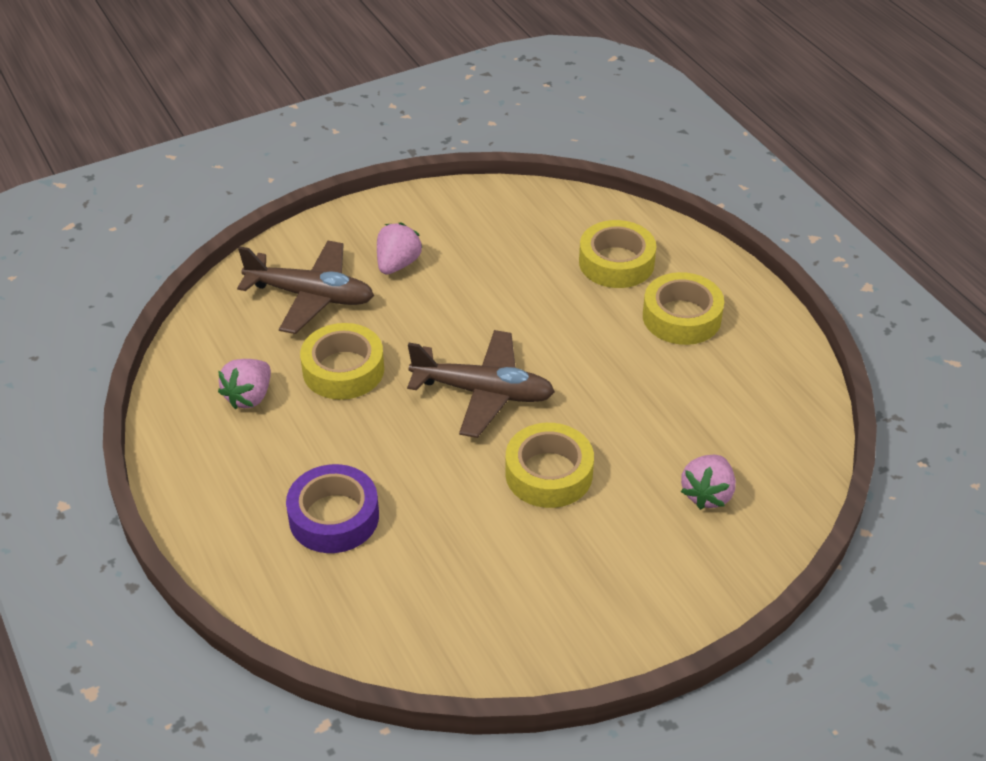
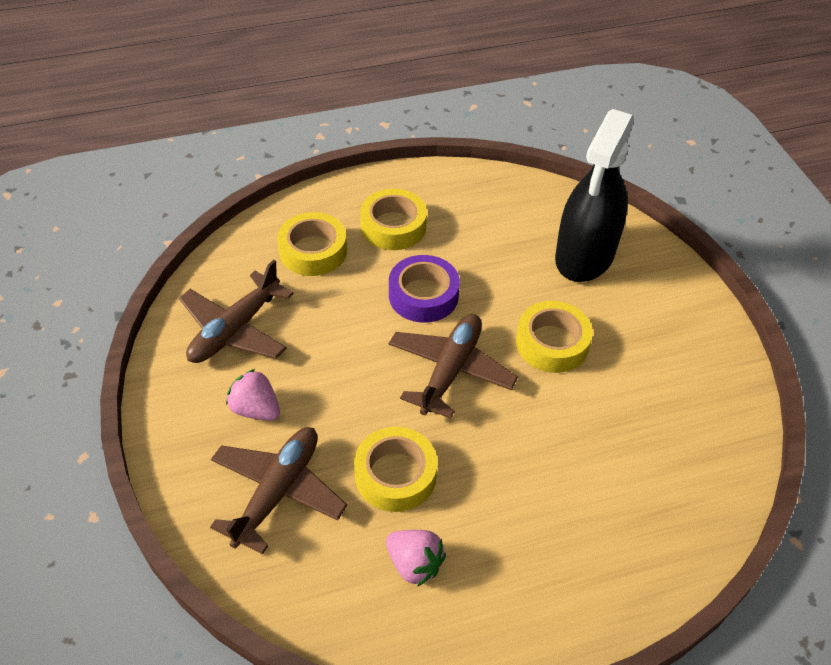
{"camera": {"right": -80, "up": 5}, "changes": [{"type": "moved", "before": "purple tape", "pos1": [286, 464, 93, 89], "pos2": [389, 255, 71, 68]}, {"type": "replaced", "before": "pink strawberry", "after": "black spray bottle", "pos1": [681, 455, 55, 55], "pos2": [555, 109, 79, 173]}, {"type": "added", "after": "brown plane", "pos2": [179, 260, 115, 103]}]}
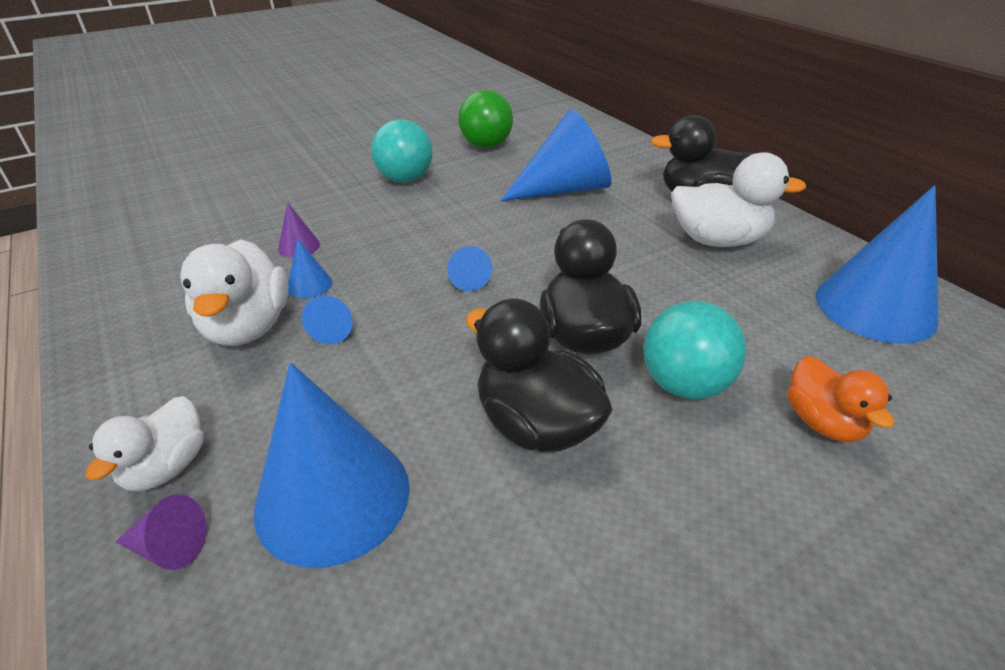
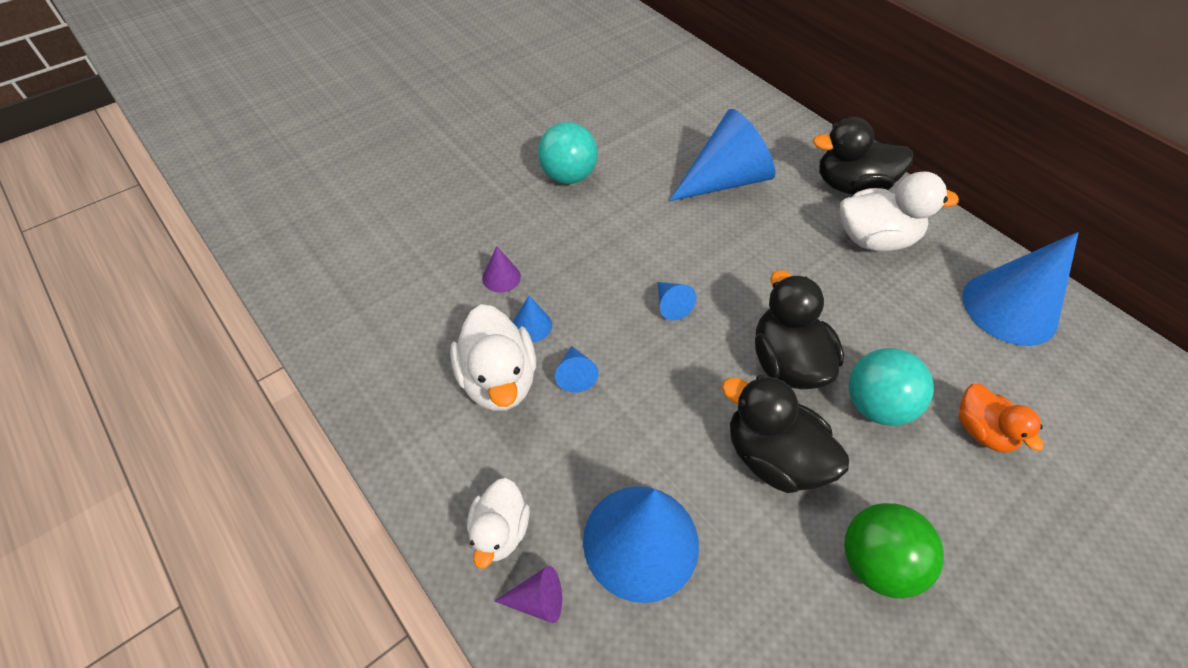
{"camera": {"right": -10, "up": 15}, "changes": [{"type": "moved", "before": "green ball", "pos1": [458, 90, 55, 58], "pos2": [844, 503, 100, 96]}]}
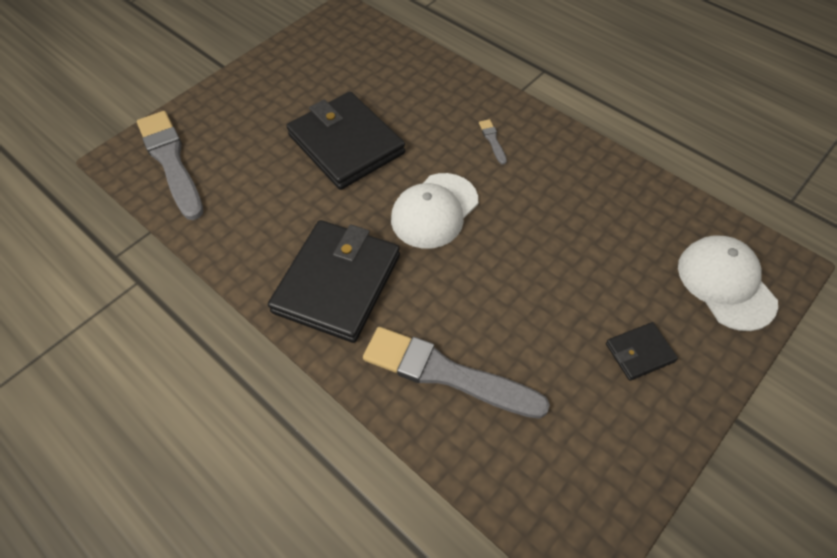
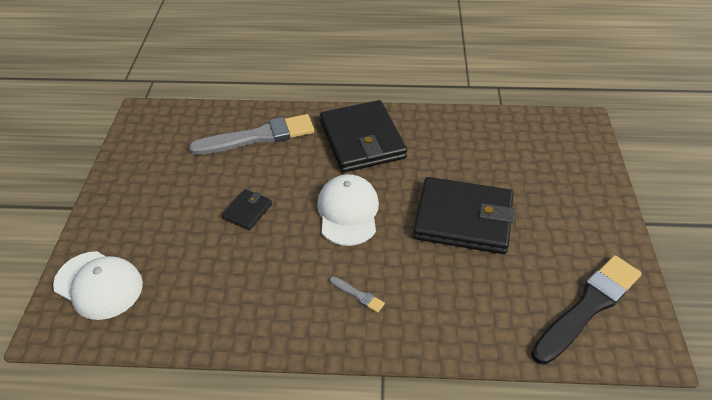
{"camera": {"right": 140, "up": -10}, "changes": [{"type": "removed", "before": "grey brush", "pos1": [137, 111, 66, 109]}, {"type": "moved", "before": "black wallet", "pos1": [606, 322, 72, 59], "pos2": [222, 189, 50, 41]}, {"type": "added", "after": "black brush", "pos2": [531, 255, 111, 110]}]}
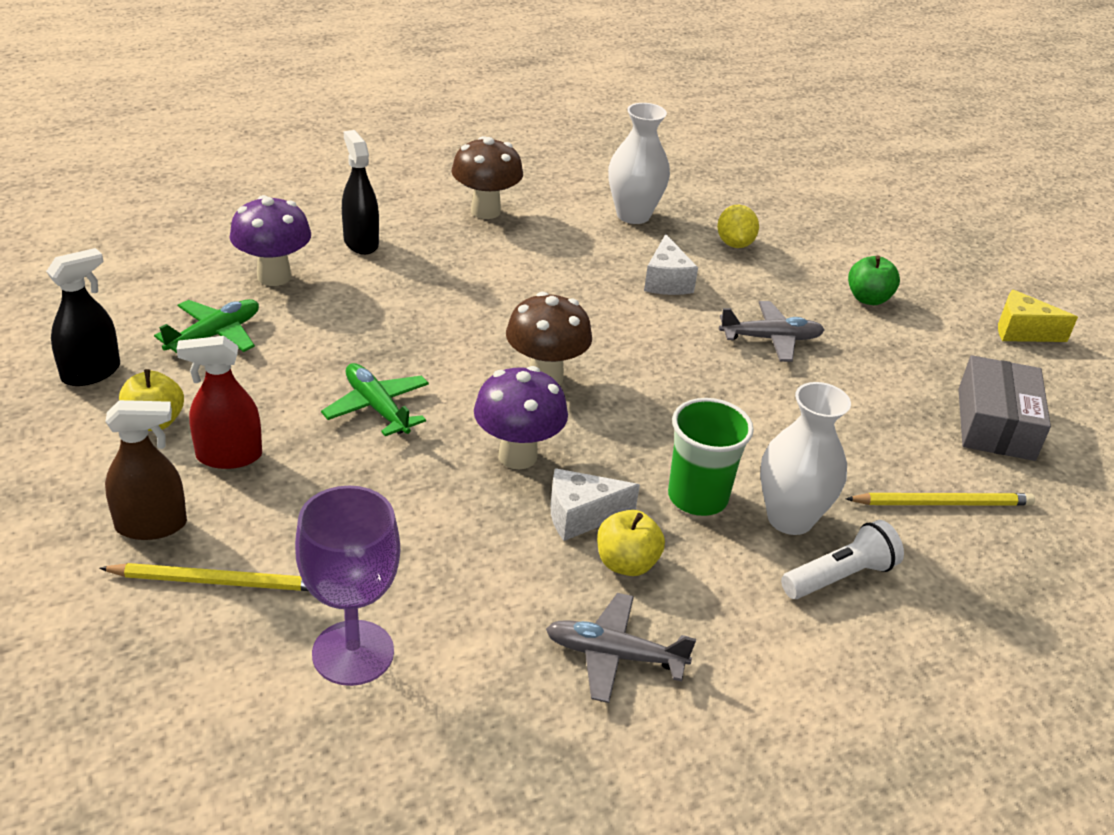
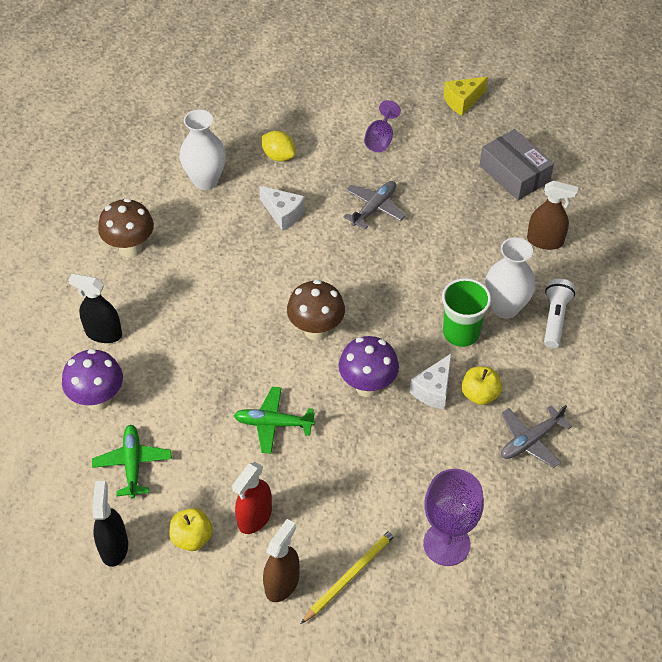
{"camera": {"right": -45, "up": 15}, "changes": [{"type": "replaced", "before": "yellow pencil", "after": "brown spray bottle", "pos1": [845, 493, 190, 13], "pos2": [527, 181, 51, 69]}, {"type": "replaced", "before": "green apple", "after": "purple goblet", "pos1": [848, 255, 52, 50], "pos2": [364, 100, 37, 52]}]}
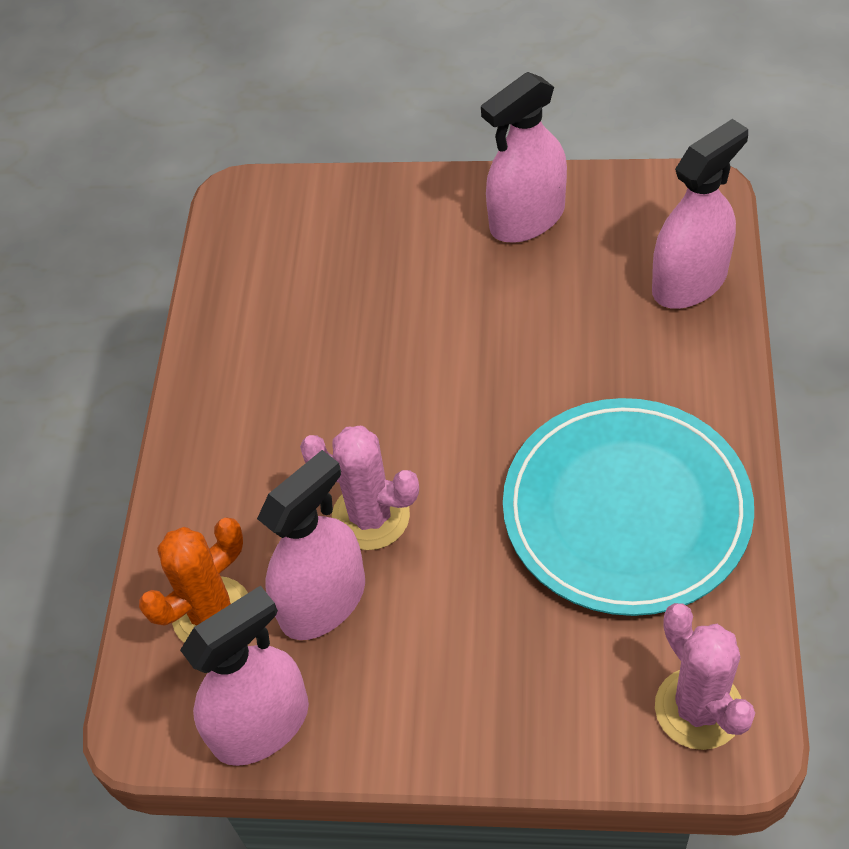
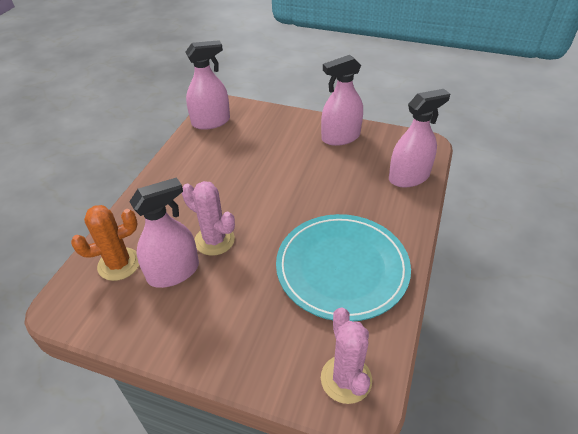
{"camera": {"right": 10, "up": -10}, "changes": [{"type": "moved", "before": "pink spray bottle", "pos1": [180, 585, 129, 181], "pos2": [185, 40, 45, 90]}]}
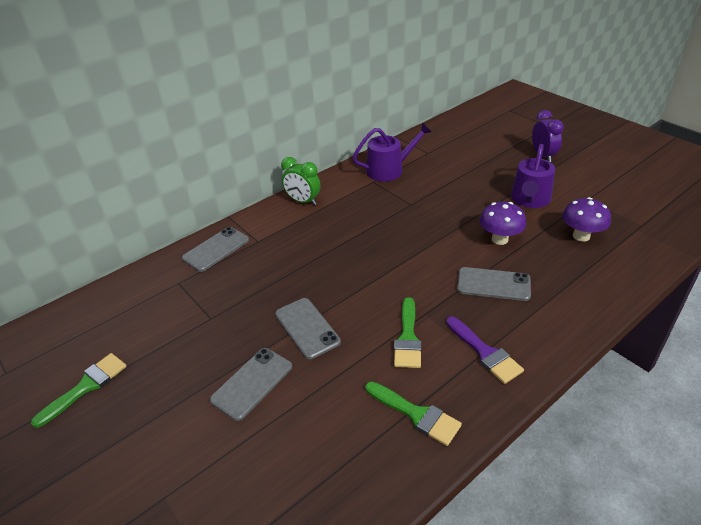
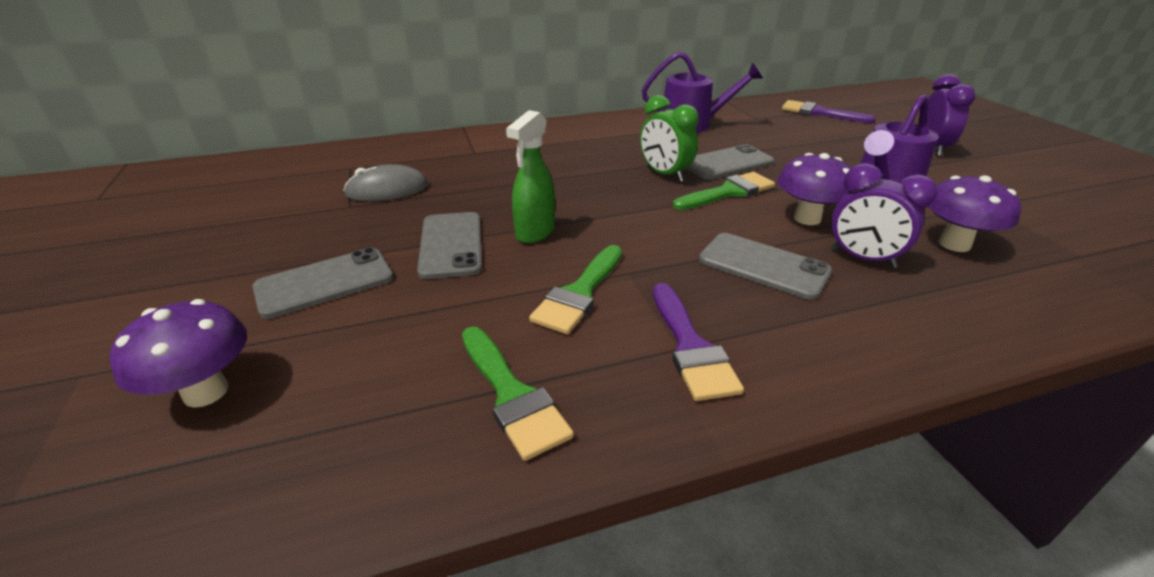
{"camera": {"right": 20, "up": -5}, "changes": [{"type": "moved", "before": "green brush", "pos1": [31, 353, 96, 75], "pos2": [673, 172, 102, 38]}, {"type": "moved", "before": "grey phone", "pos1": [182, 227, 67, 45], "pos2": [687, 144, 87, 36]}, {"type": "moved", "before": "green clock", "pos1": [281, 157, 40, 48], "pos2": [640, 95, 59, 87]}, {"type": "added", "after": "purple mushroom", "pos2": [109, 299, 138, 109]}, {"type": "added", "after": "grey mouse", "pos2": [343, 164, 85, 37]}, {"type": "added", "after": "green spray bottle", "pos2": [506, 110, 49, 133]}, {"type": "added", "after": "purple brush", "pos2": [782, 100, 94, 23]}, {"type": "added", "after": "purple clock", "pos2": [831, 163, 106, 105]}]}
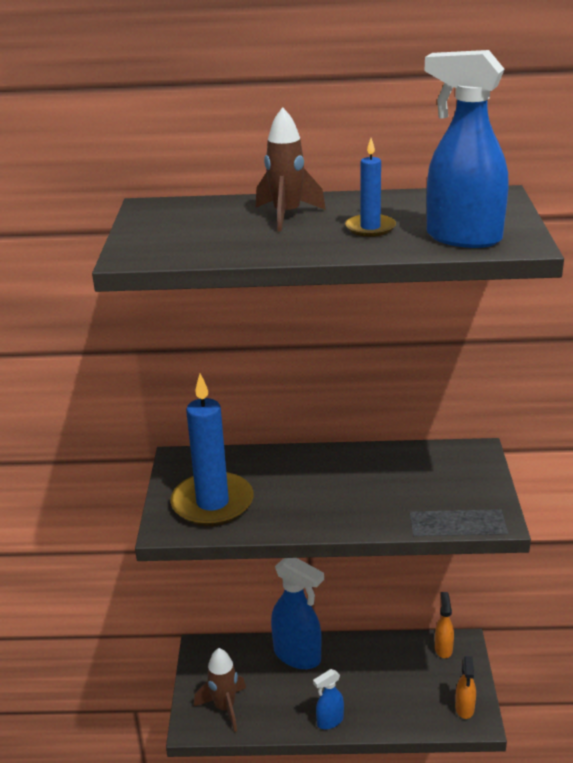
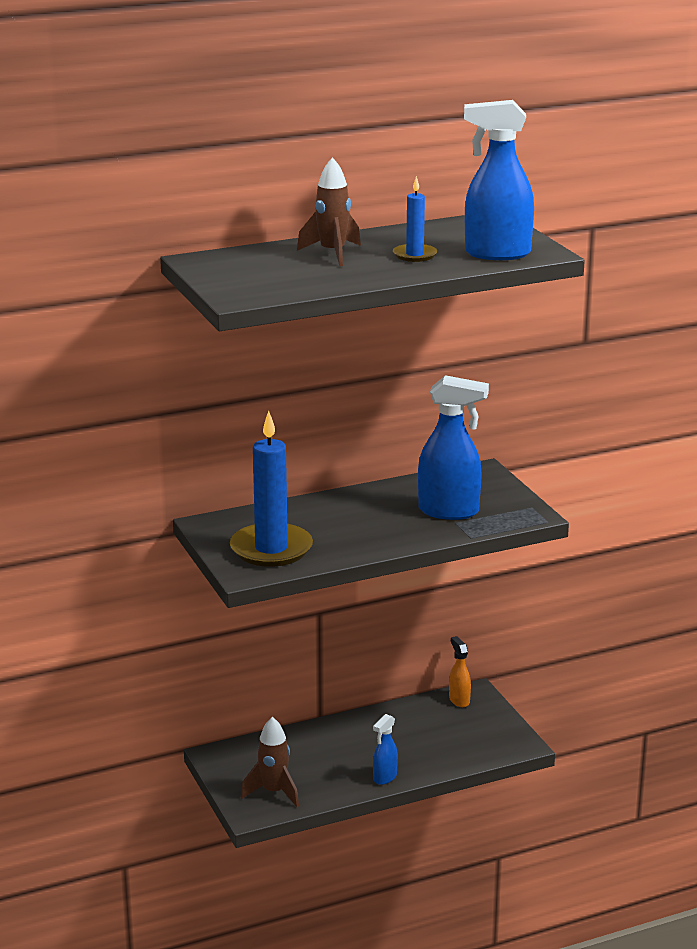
{"camera": {"right": -25, "up": -5}, "changes": [{"type": "moved", "before": "blue spray bottle", "pos1": [271, 558, 53, 111], "pos2": [418, 375, 71, 145]}, {"type": "removed", "before": "orange spray bottle", "pos1": [455, 656, 21, 63]}]}
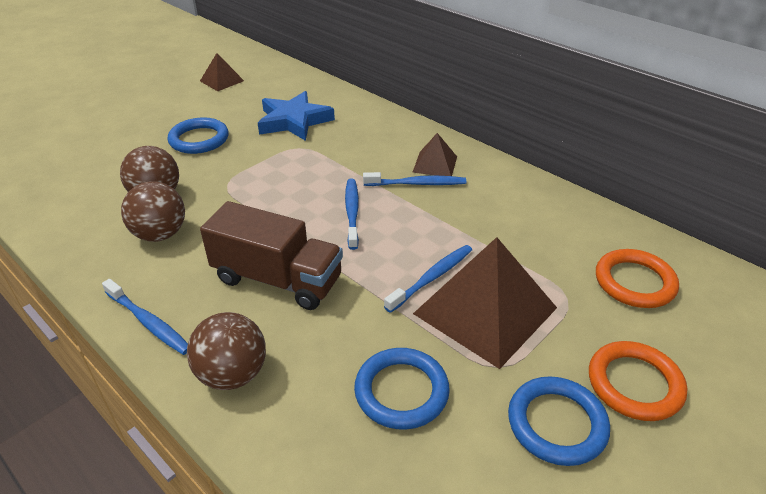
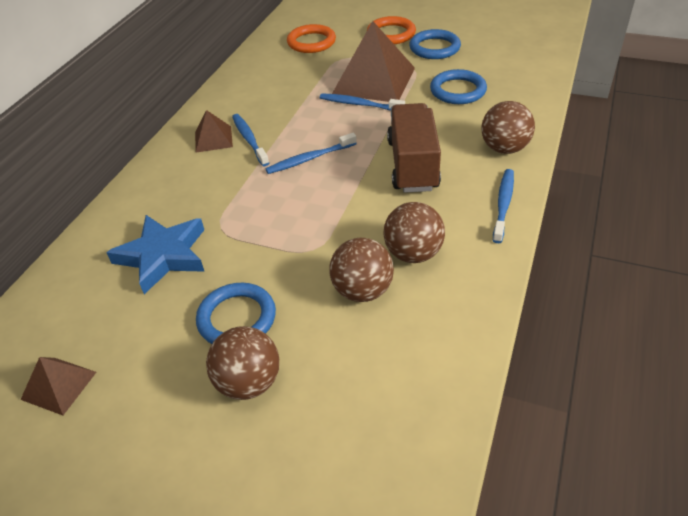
{"camera": {"right": -110, "up": 5}, "changes": [{"type": "added", "after": "brown ball", "pos2": [206, 326, 73, 74]}]}
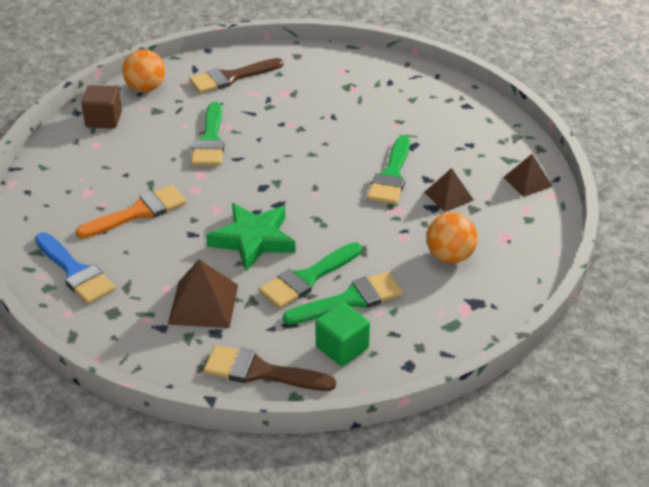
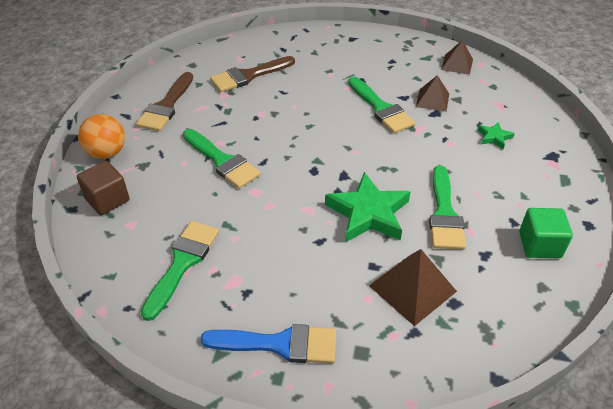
{"camera": {"right": -45, "up": 5}, "changes": [{"type": "removed", "before": "orange brush", "pos1": [76, 185, 111, 54]}, {"type": "moved", "before": "brown brush", "pos1": [204, 345, 132, 46], "pos2": [210, 56, 85, 36]}, {"type": "moved", "before": "green brush", "pos1": [283, 272, 120, 53], "pos2": [141, 221, 78, 100]}, {"type": "replaced", "before": "orange ball", "after": "green star", "pos1": [426, 212, 52, 51], "pos2": [478, 122, 37, 27]}]}
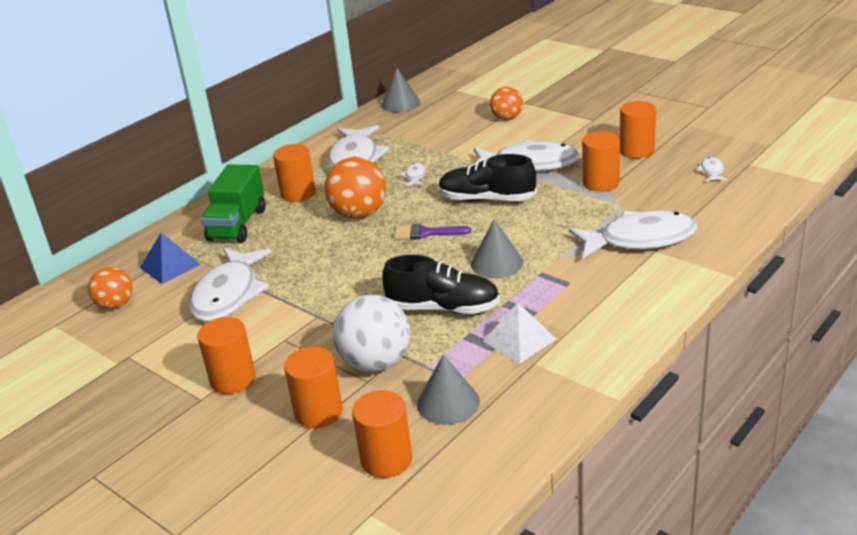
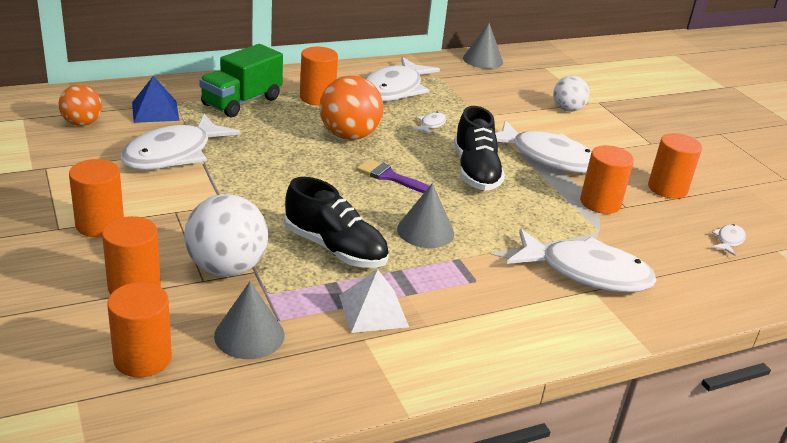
{"camera": {"right": 20, "up": 0}, "changes": [{"type": "turned", "before": "black shoe", "pos1": [438, 154, 99, 47], "pos2": [454, 106, 51, 85], "turn": -135}, {"type": "recoloured", "before": "orange ball", "after": "white ball", "pos1": [490, 87, 33, 33], "pos2": [553, 76, 37, 36]}]}
